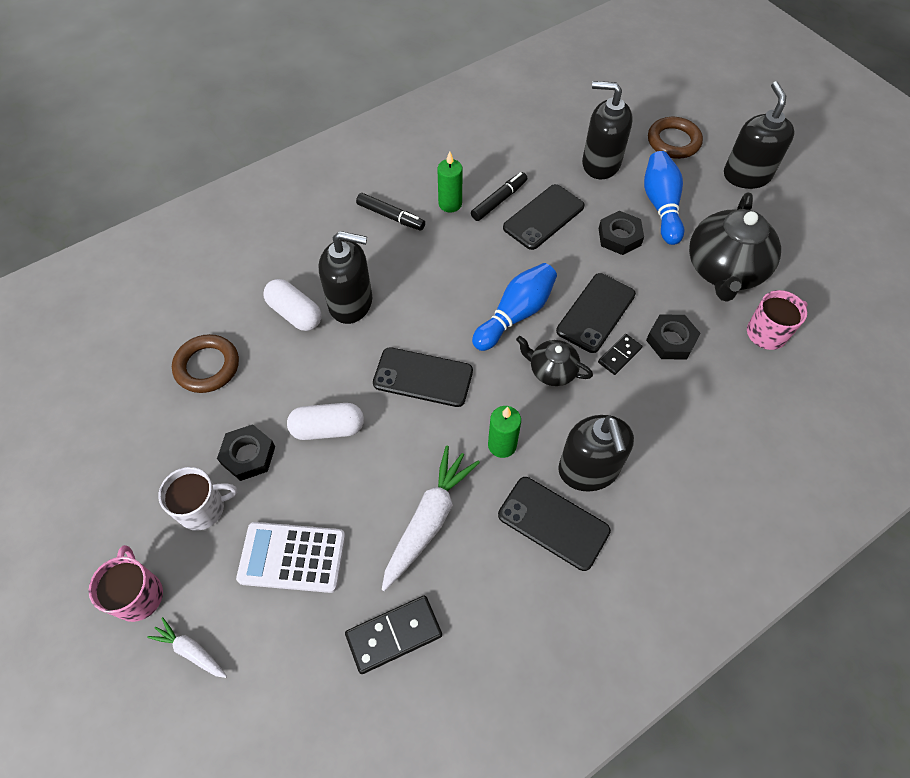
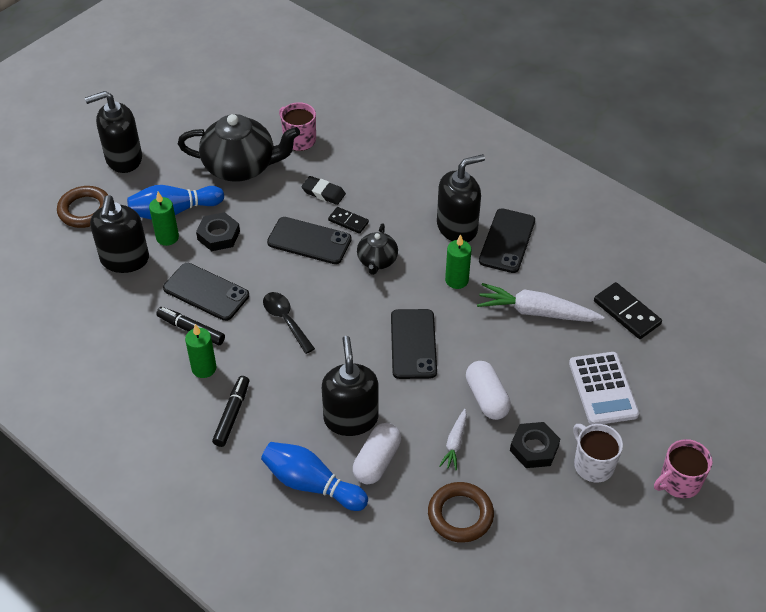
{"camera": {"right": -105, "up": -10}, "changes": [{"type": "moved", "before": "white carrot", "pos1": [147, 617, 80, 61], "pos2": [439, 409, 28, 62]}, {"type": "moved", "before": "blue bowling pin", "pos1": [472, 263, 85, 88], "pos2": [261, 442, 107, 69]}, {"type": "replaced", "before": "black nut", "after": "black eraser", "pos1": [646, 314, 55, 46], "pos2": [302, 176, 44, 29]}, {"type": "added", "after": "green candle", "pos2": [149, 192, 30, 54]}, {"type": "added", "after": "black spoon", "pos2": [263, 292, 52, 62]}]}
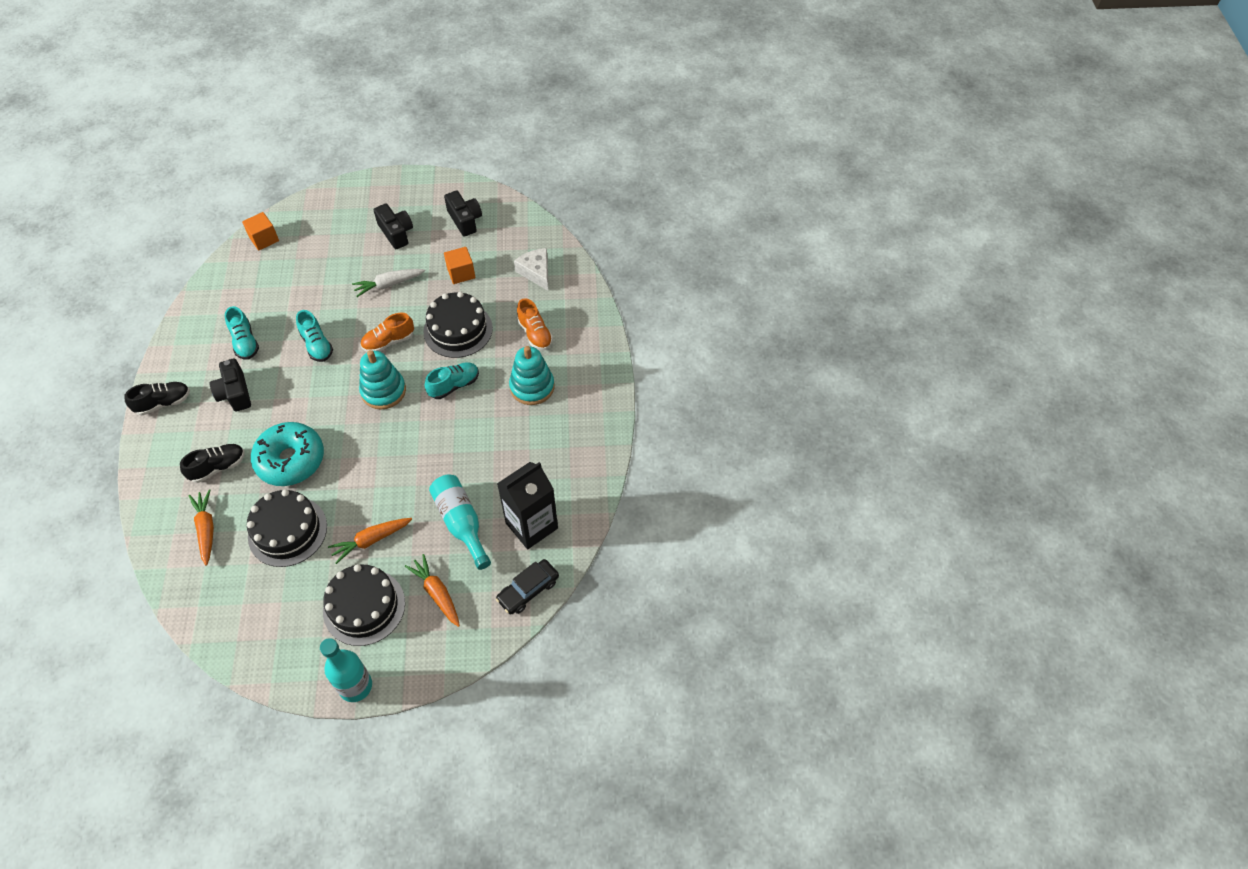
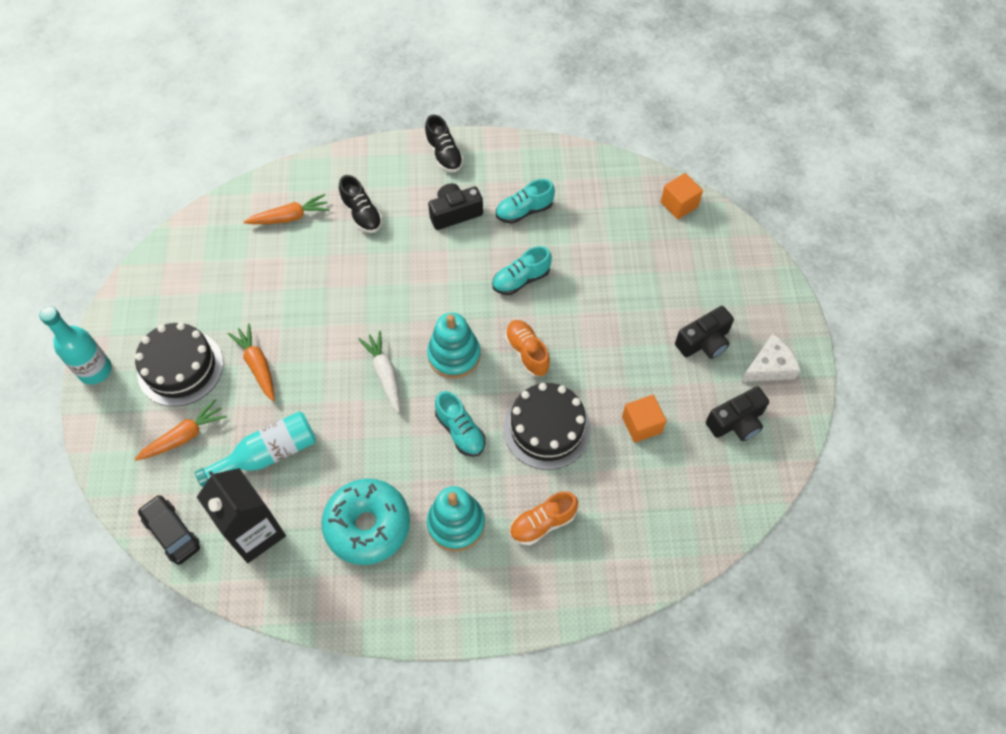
{"camera": {"right": 90, "up": 5}, "changes": [{"type": "removed", "before": "black cake", "pos1": [247, 489, 80, 78]}, {"type": "moved", "before": "turquoise donut", "pos1": [251, 422, 73, 64], "pos2": [321, 479, 89, 86]}, {"type": "moved", "before": "white carrot", "pos1": [352, 269, 73, 28], "pos2": [358, 331, 42, 81]}, {"type": "moved", "before": "white cheese", "pos1": [514, 248, 34, 43], "pos2": [741, 334, 59, 48]}]}
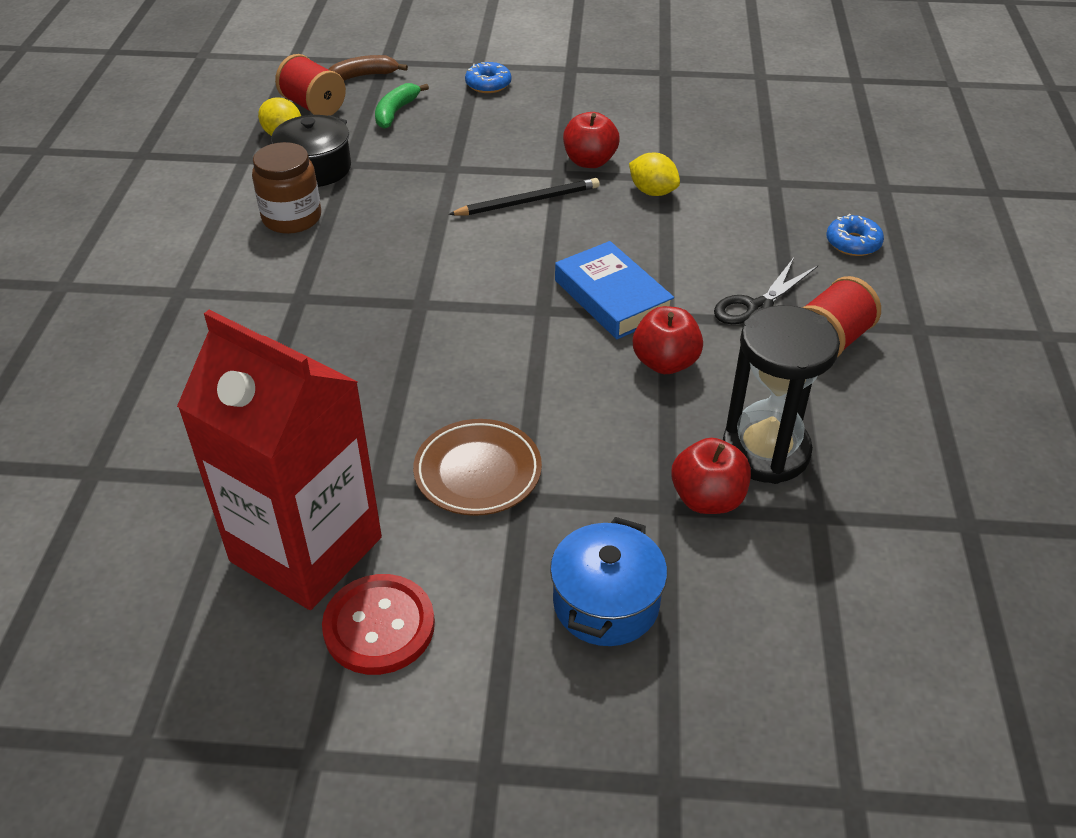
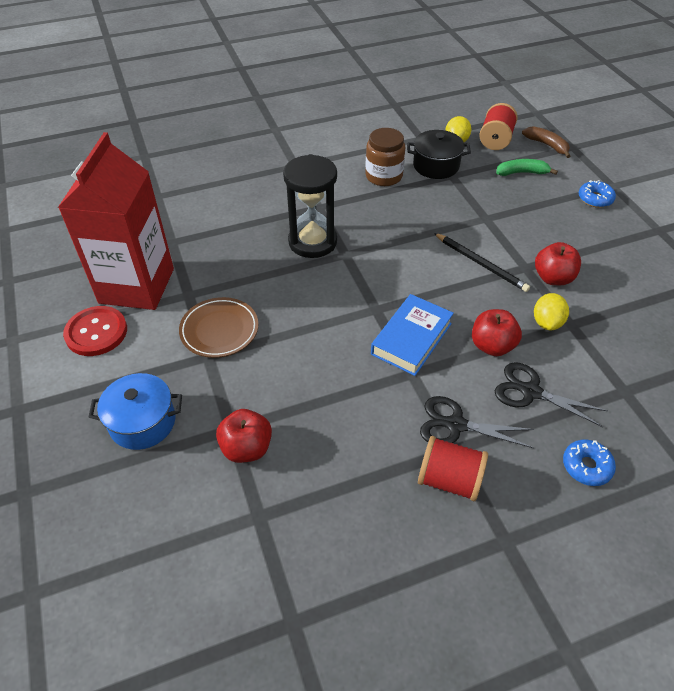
{"camera": {"right": 65, "up": 5}, "changes": [{"type": "moved", "before": "red apple", "pos1": [633, 306, 70, 68], "pos2": [472, 309, 50, 47]}, {"type": "moved", "before": "black hourglass", "pos1": [723, 305, 117, 179], "pos2": [283, 154, 54, 104]}, {"type": "added", "after": "black scissors", "pos2": [495, 362, 112, 65]}]}
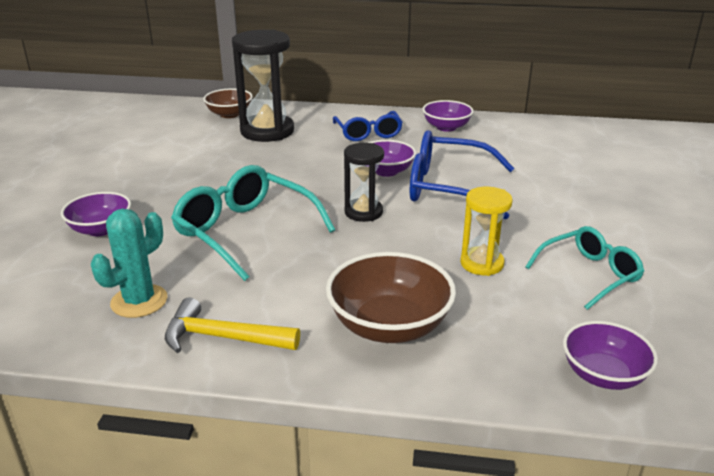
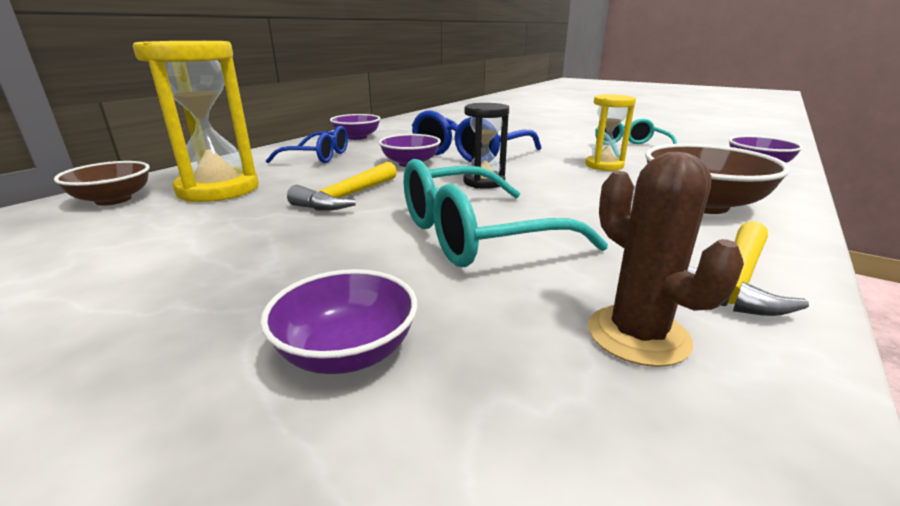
{"camera": {"right": -65, "up": -5}, "changes": [{"type": "recoloured", "before": "turquoise cactus", "after": "brown cactus", "pos1": [91, 209, 76, 109], "pos2": [588, 152, 156, 215]}, {"type": "recoloured", "before": "black hourglass", "after": "yellow hourglass", "pos1": [232, 30, 62, 112], "pos2": [133, 41, 125, 161]}, {"type": "added", "after": "yellow hammer", "pos2": [287, 162, 110, 49]}]}
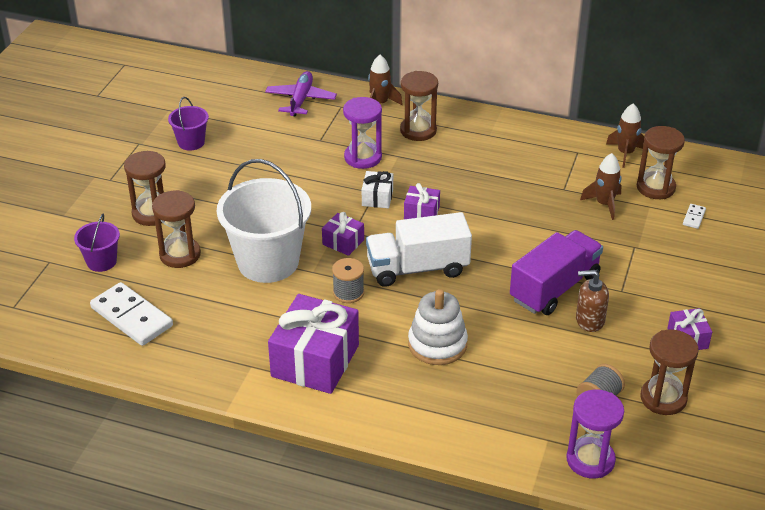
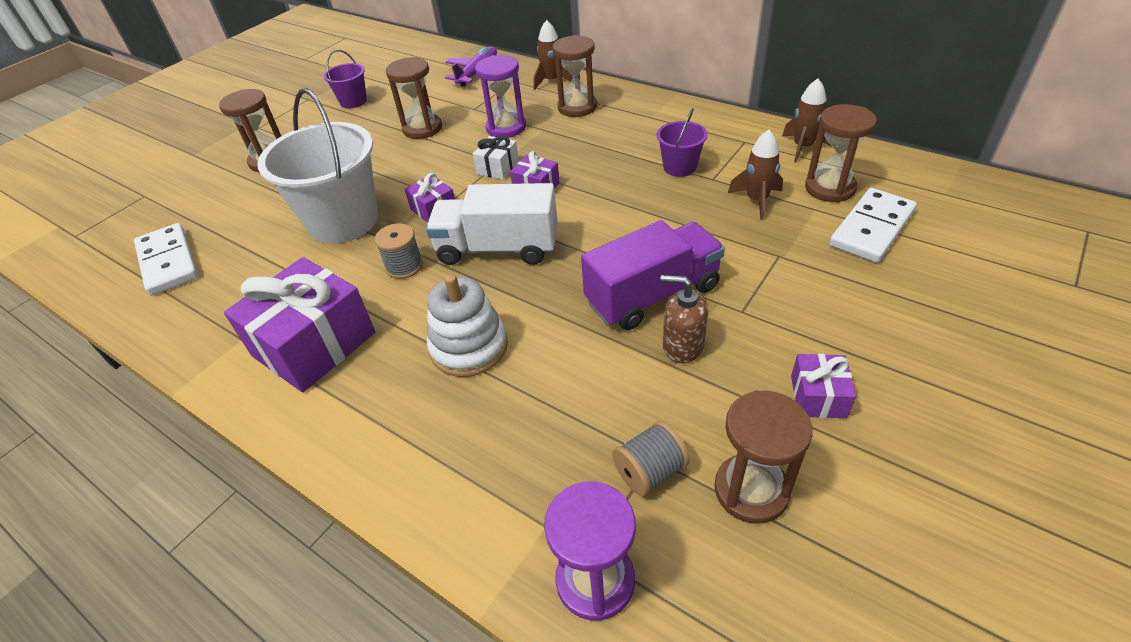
{"camera": {"right": 20, "up": 5}, "changes": [{"type": "moved", "before": "purple bucket", "pos1": [74, 214, 46, 58], "pos2": [657, 108, 51, 69]}, {"type": "moved", "before": "brown hourglass", "pos1": [152, 190, 49, 78], "pos2": [386, 57, 56, 82]}, {"type": "resized", "before": "white domino", "pos1": [683, 204, 23, 25], "pos2": [829, 188, 88, 75], "scale": 2.32}]}
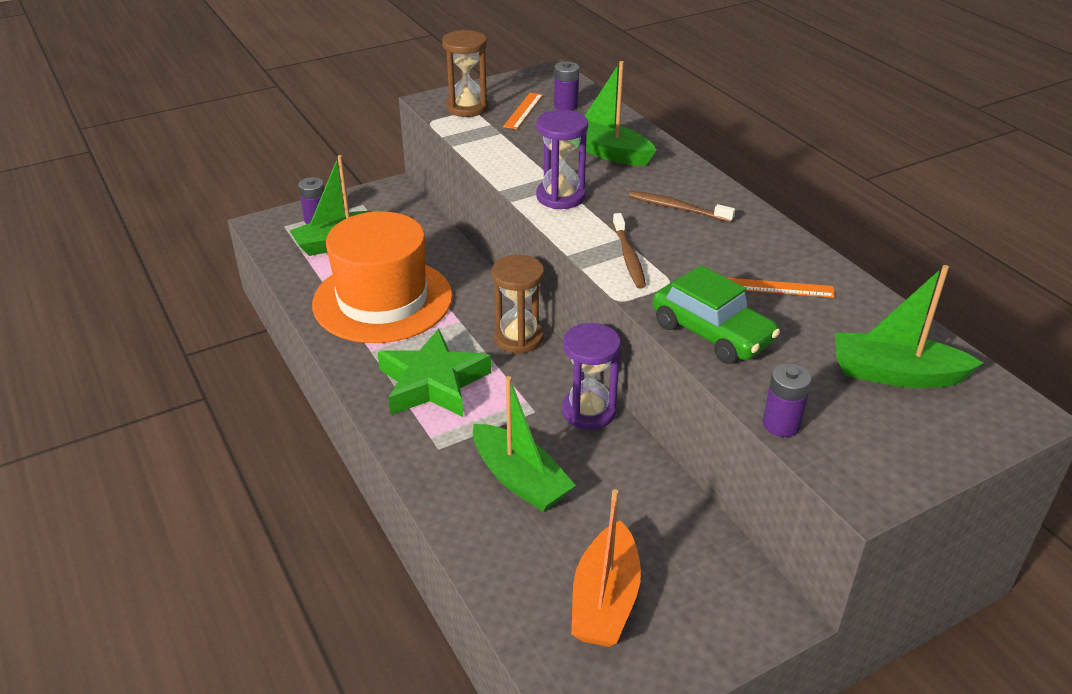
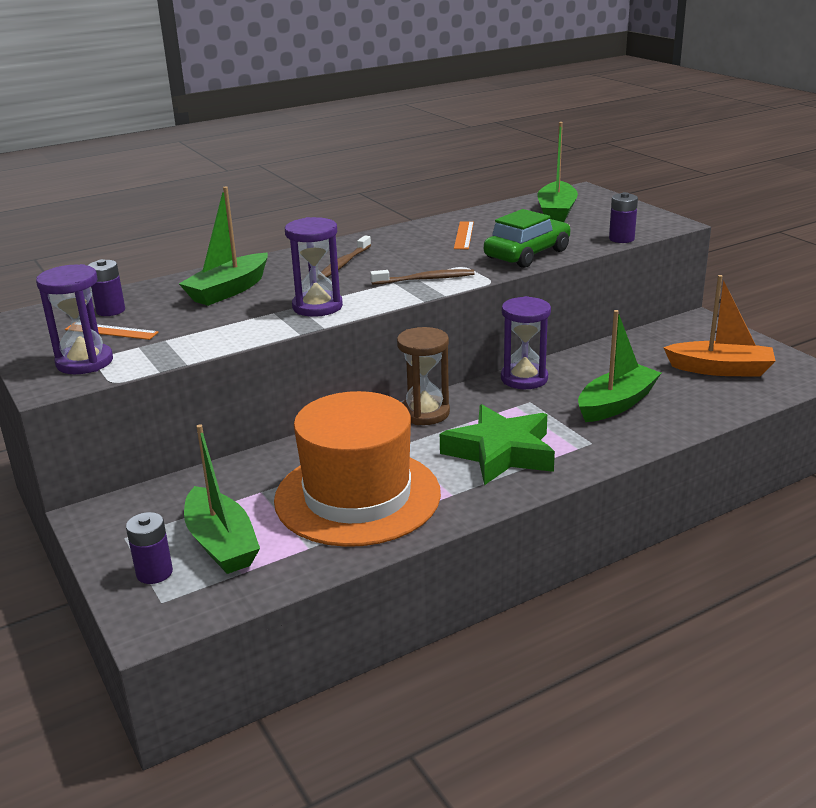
{"camera": {"right": -90, "up": -10}, "changes": [{"type": "recoloured", "before": "brown hourglass", "after": "purple hourglass", "pos1": [442, 30, 47, 87], "pos2": [36, 264, 77, 110]}]}
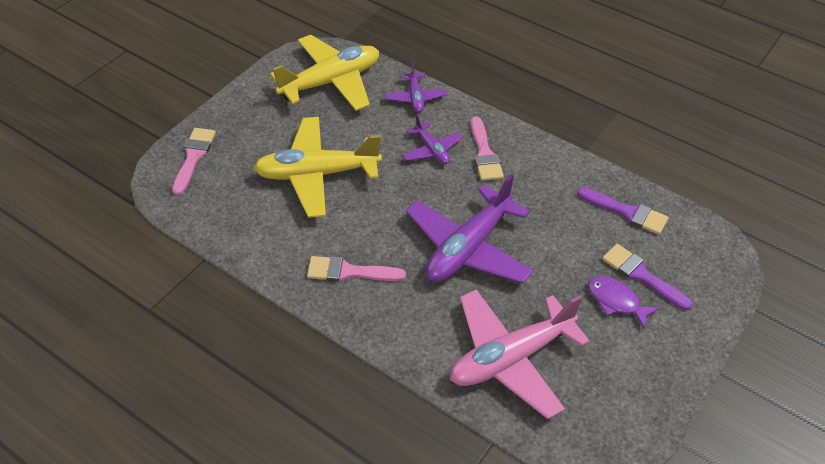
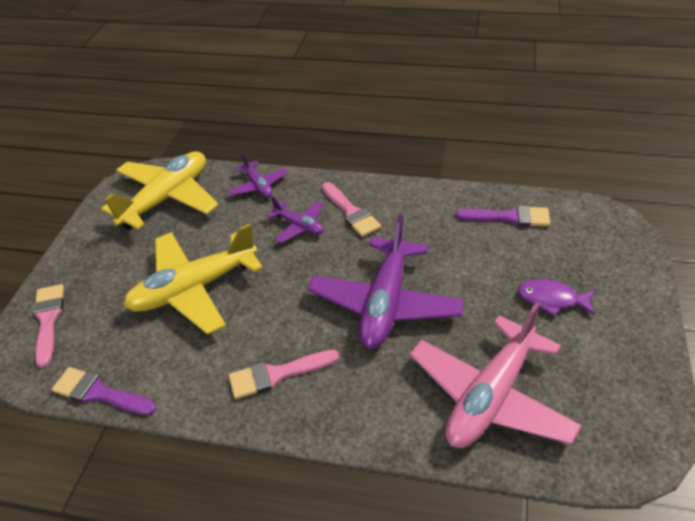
{"camera": {"right": -20, "up": -5}, "changes": [{"type": "moved", "before": "purple brush", "pos1": [602, 244, 91, 66], "pos2": [52, 367, 104, 49]}]}
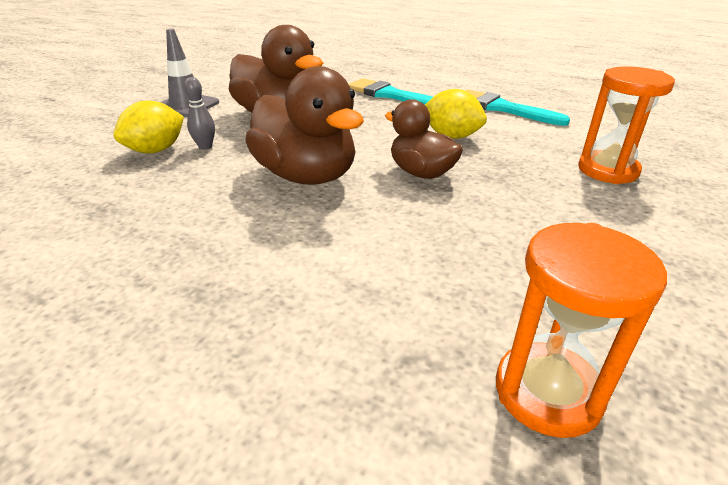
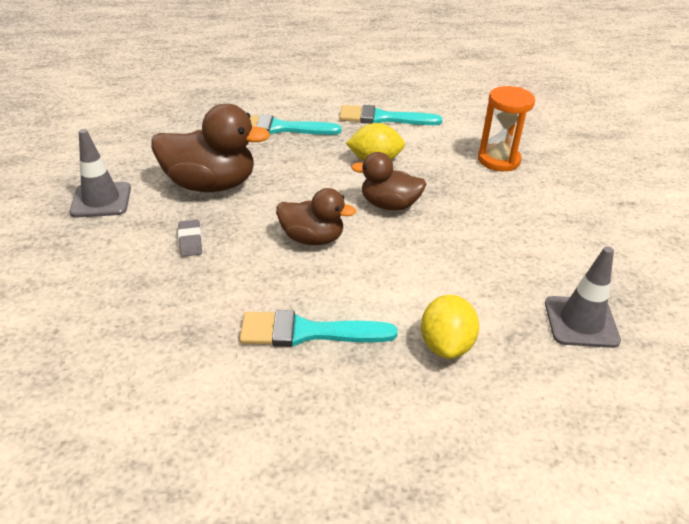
{"camera": {"right": -35, "up": 5}, "changes": [{"type": "moved", "before": "yellow lemon", "pos1": [113, 101, 71, 52], "pos2": [421, 295, 58, 64]}, {"type": "replaced", "before": "grey bowling pin", "after": "grey eraser", "pos1": [184, 77, 31, 73], "pos2": [178, 220, 24, 37]}, {"type": "resized", "before": "brown duck", "pos1": [245, 66, 119, 119], "pos2": [276, 188, 80, 57], "scale": 0.63}, {"type": "replaced", "before": "orange hourglass", "after": "grey traffic cone", "pos1": [496, 223, 171, 215], "pos2": [545, 246, 76, 102]}, {"type": "added", "after": "turquoise brush", "pos2": [240, 310, 157, 37]}]}
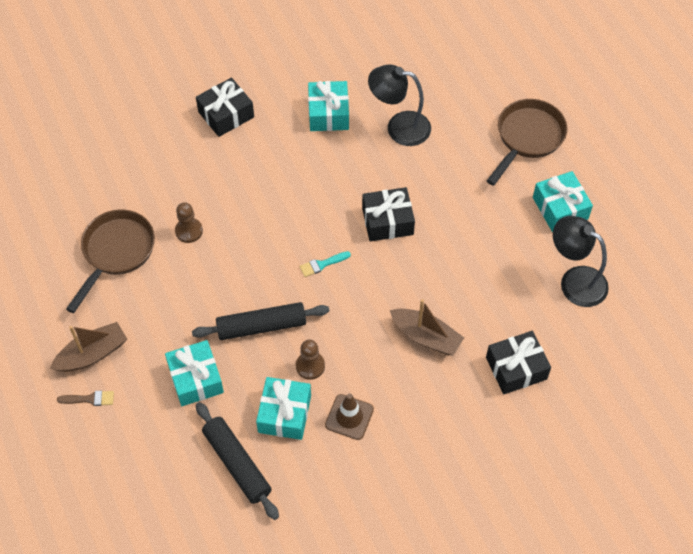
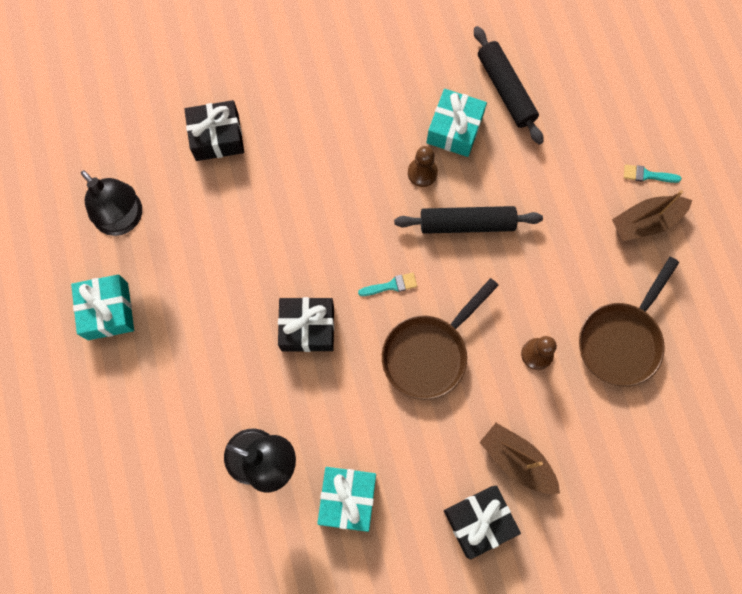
{"camera": {"right": -170, "up": 15}, "changes": [{"type": "recoloured", "before": "brown brush", "after": "turquoise brush", "pos1": [57, 391, 57, 15], "pos2": [624, 165, 57, 18]}, {"type": "removed", "before": "turquoise gift", "pos1": [165, 340, 59, 66]}, {"type": "removed", "before": "brown traffic cone", "pos1": [325, 393, 49, 47]}, {"type": "moved", "before": "brown boat", "pos1": [390, 299, 74, 56], "pos2": [479, 423, 81, 71]}, {"type": "moved", "before": "brown pan", "pos1": [487, 99, 81, 87], "pos2": [382, 278, 117, 122]}]}
